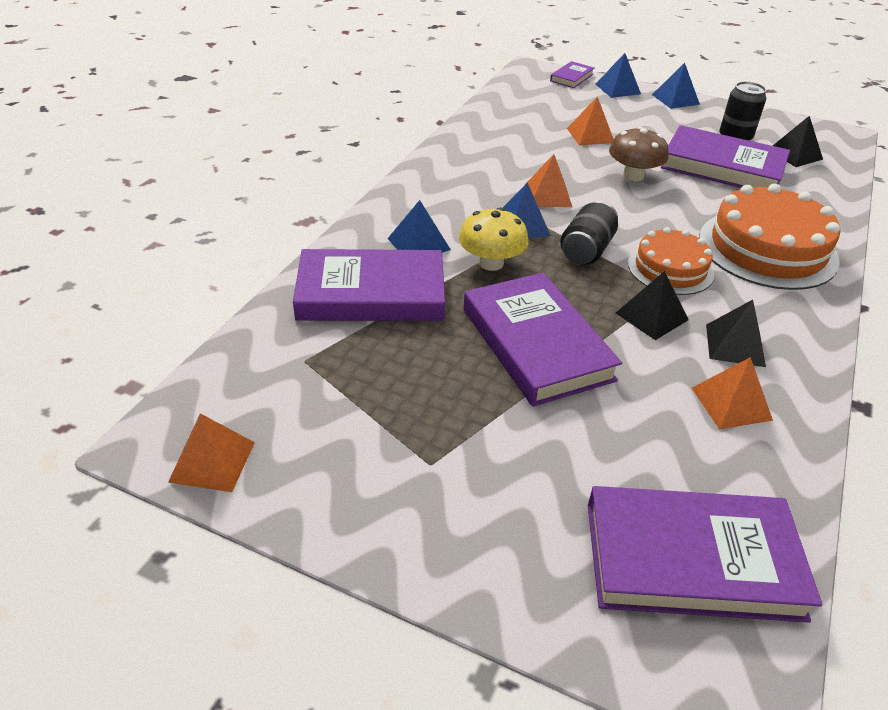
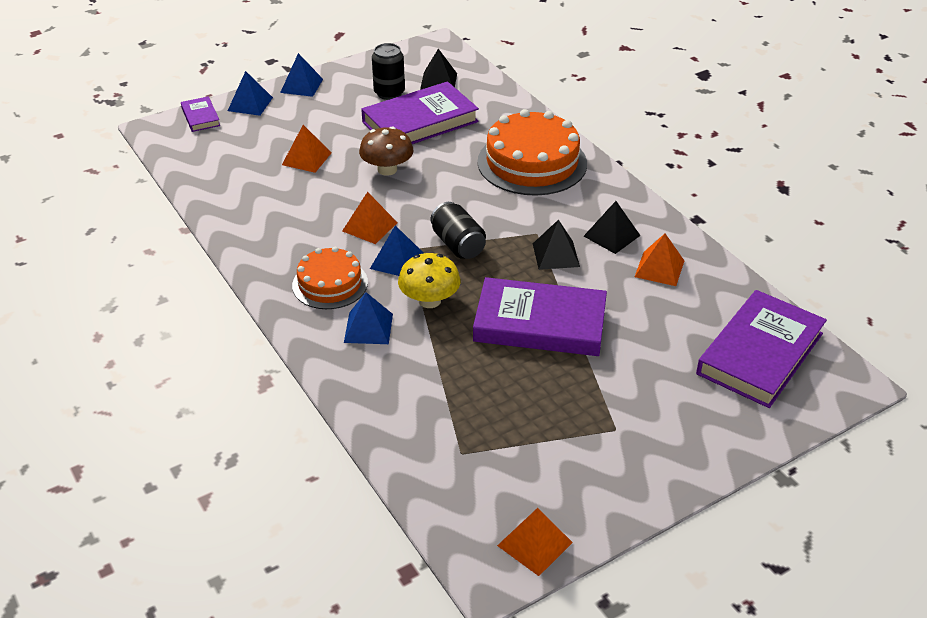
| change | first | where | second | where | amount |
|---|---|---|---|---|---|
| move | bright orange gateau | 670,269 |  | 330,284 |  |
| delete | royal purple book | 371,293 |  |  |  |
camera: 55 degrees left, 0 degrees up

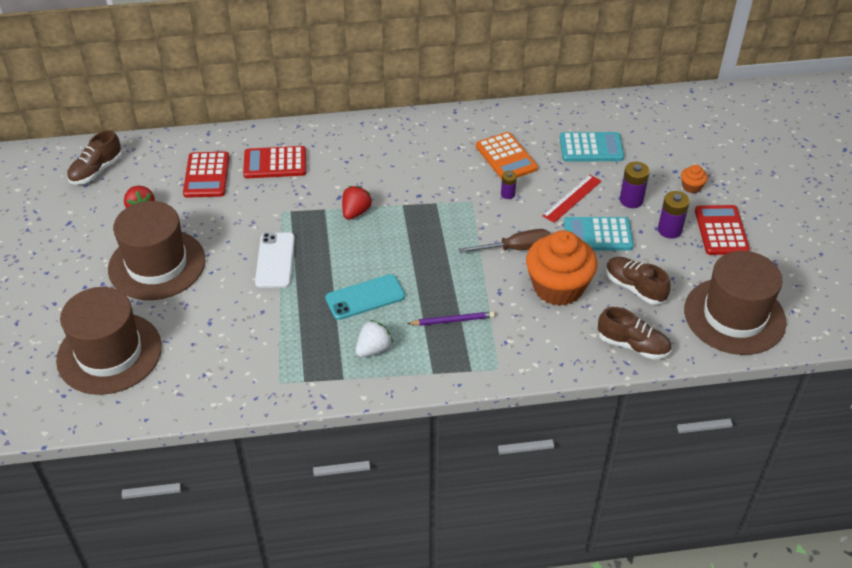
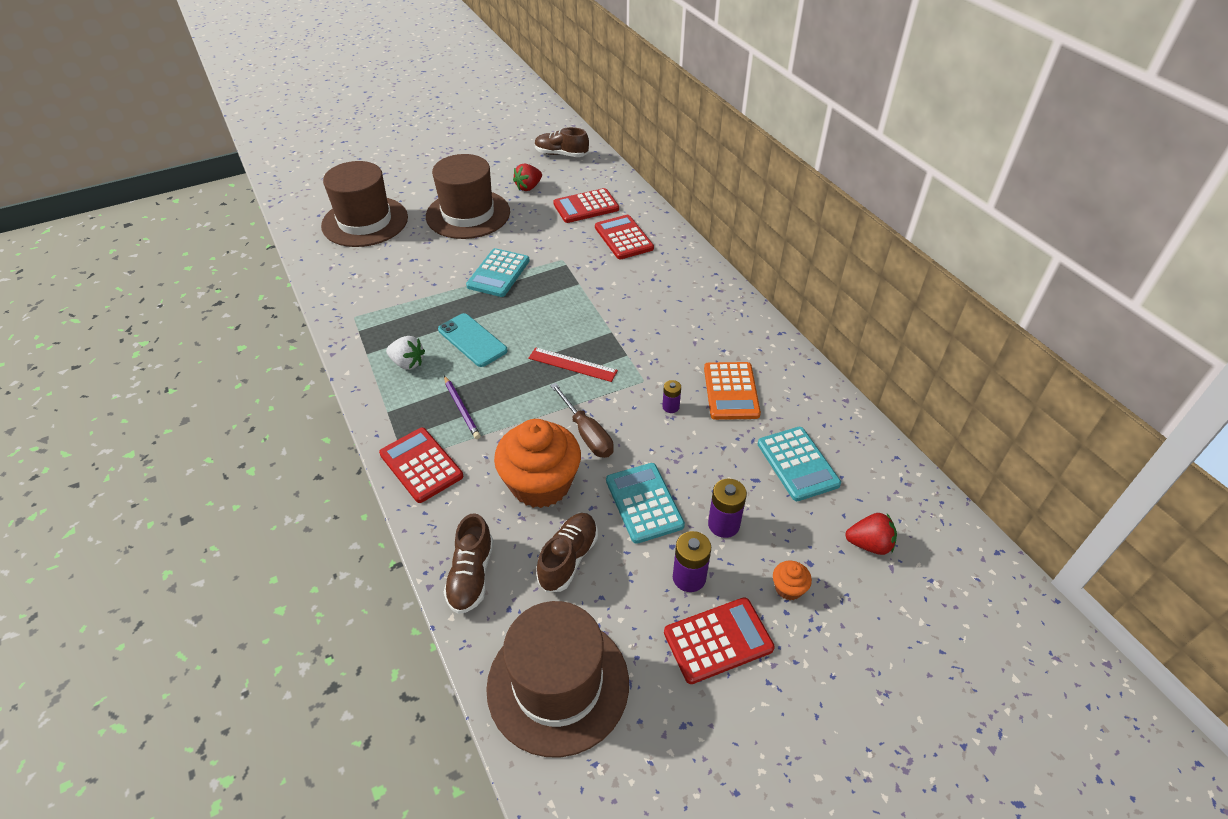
| change | first | where | second | where | amount |
|---|---|---|---|---|---|
| insert |  |  | red pocket calculator | 421,465 |  |
| replace | snow-white mobile phone | 275,260 | aqua pocket calculator | 498,273 |  |
| move | red ruler | 572,198 |  | 572,364 |  |
| rotate | bright orange pocket calculator | 506,157 |  | 731,391 | 45 degrees counterclockwise |
| move | red berry | 356,212 |  | 869,544 |  |
camera: 70 degrees right, 0 degrees up

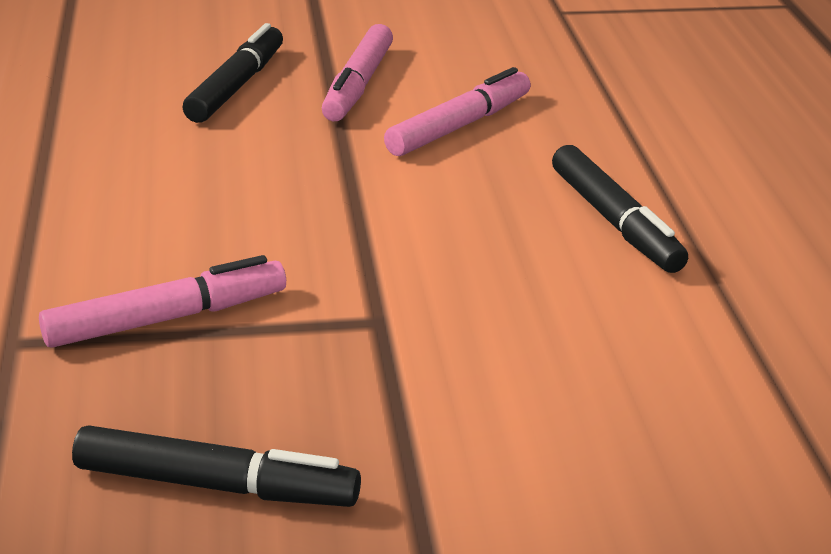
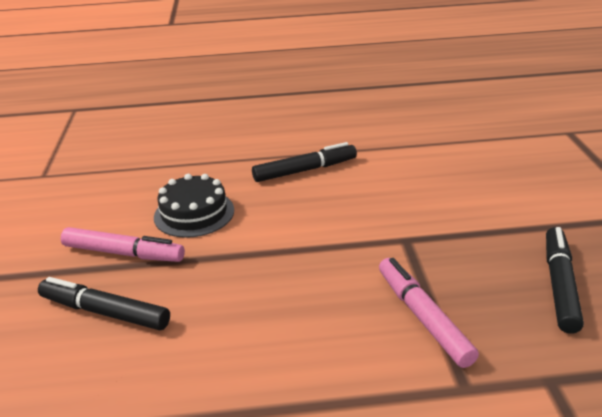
| change | first | where | second | where | amount |
|---|---|---|---|---|---|
| replace | rosy felt pen | 459,126 | jet-black gateau | 194,213 |  |
camera: 85 degrees left, 0 degrees up

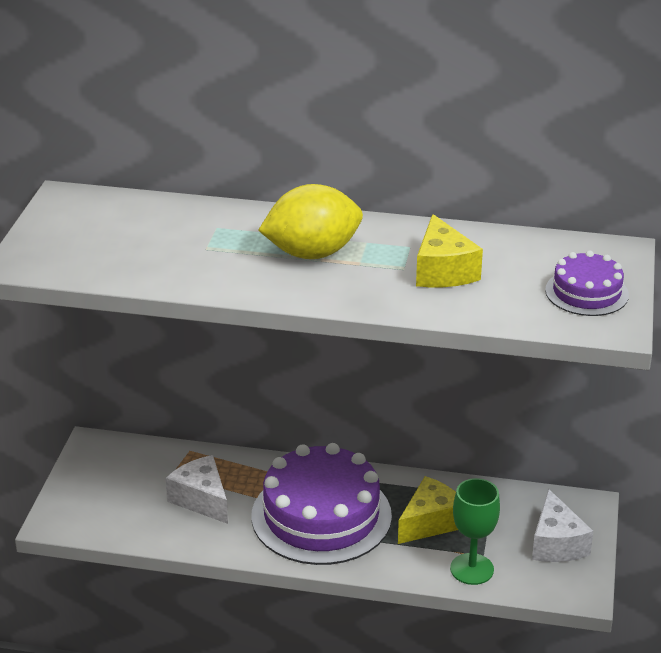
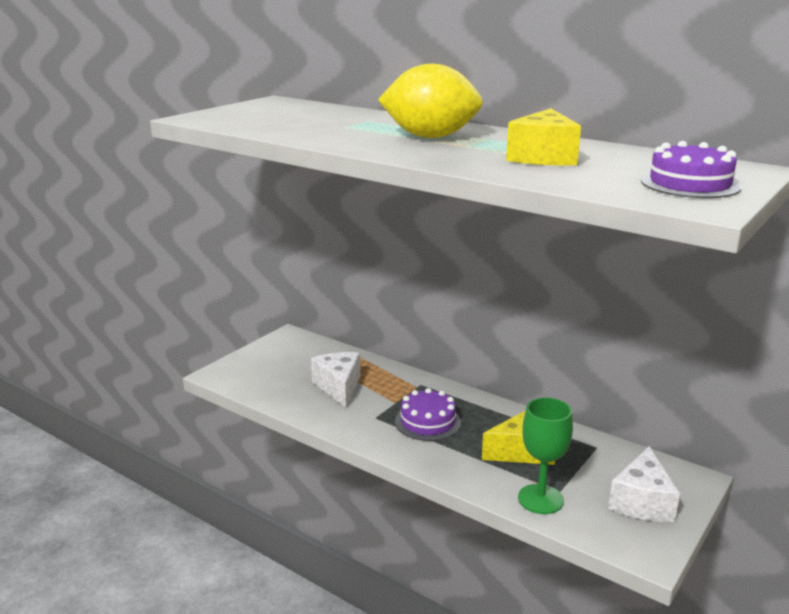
| change | first | where | second | where | amount |
|---|---|---|---|---|---|
| resize | royal purple gateau | 321,516 |  | 428,422 | x0.51 |
camera: 25 degrees right, 10 degrees down

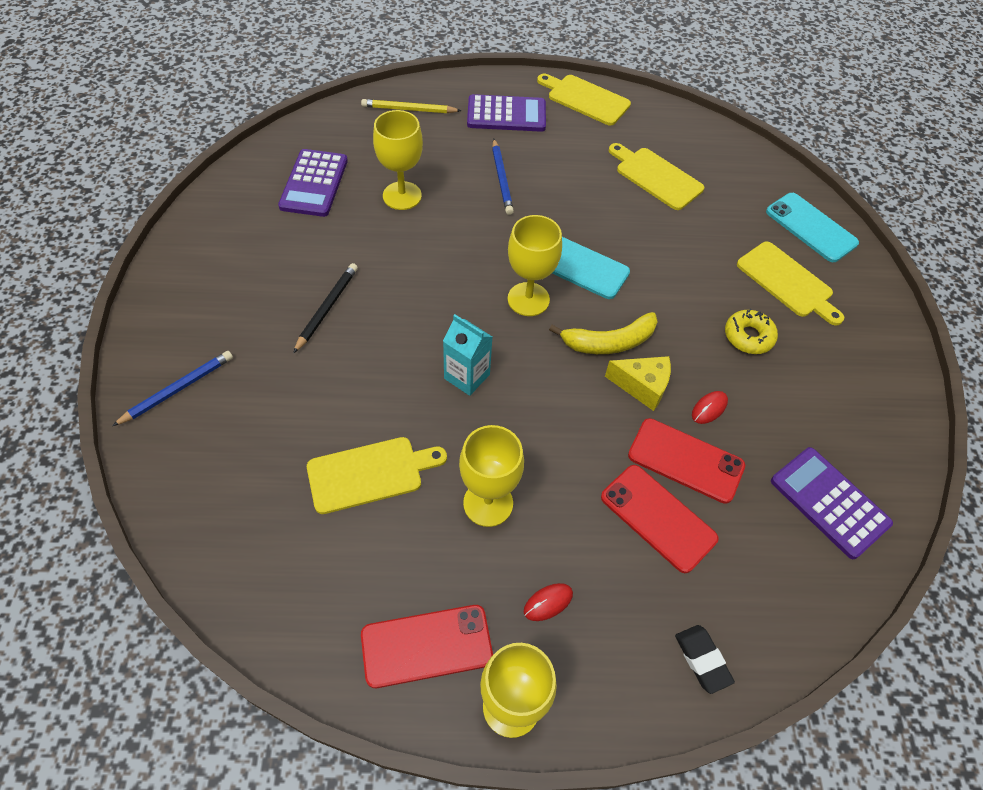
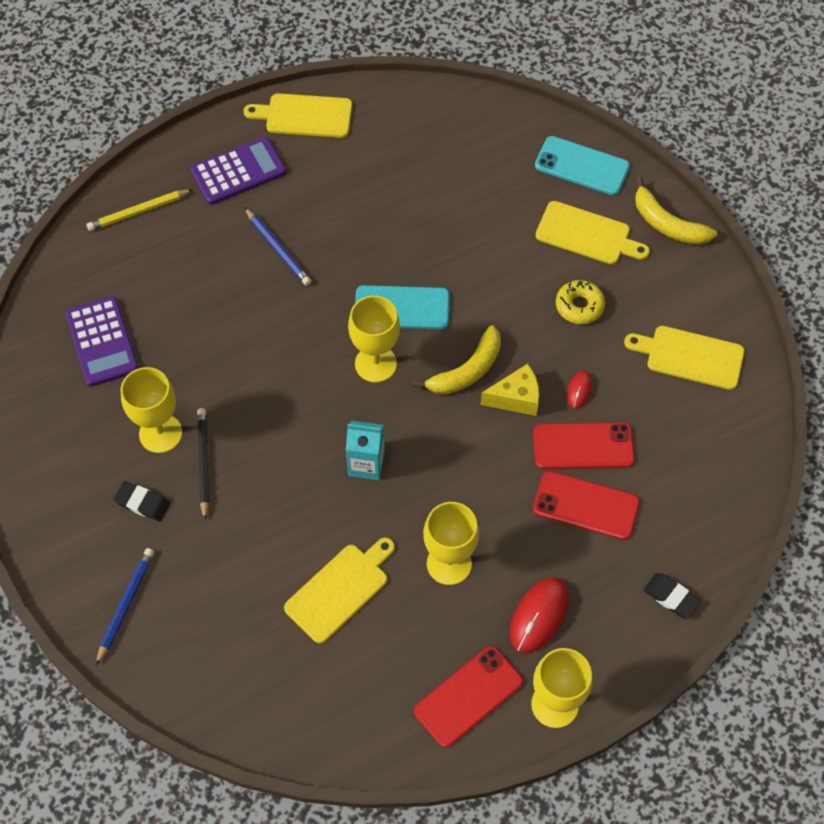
| change | first | where | second | where | amount |
|---|---|---|---|---|---|
| insert |  |  | jet-black gum eraser | 142,503 |  |
| move | bright yellow goblet | 402,196 |  | 160,433 |  |
| resize | red mouse | 548,602 |  | 539,616 | x1.84 |
| move | bright yellow cutting board | 656,177 |  | 690,357 |  |
| insert |  |  | bright yellow banana | 667,224 |  |
| delete | royal purple pocket calculator | 829,502 |  |  |  |
camera: 25 degrees left, 5 degrees up

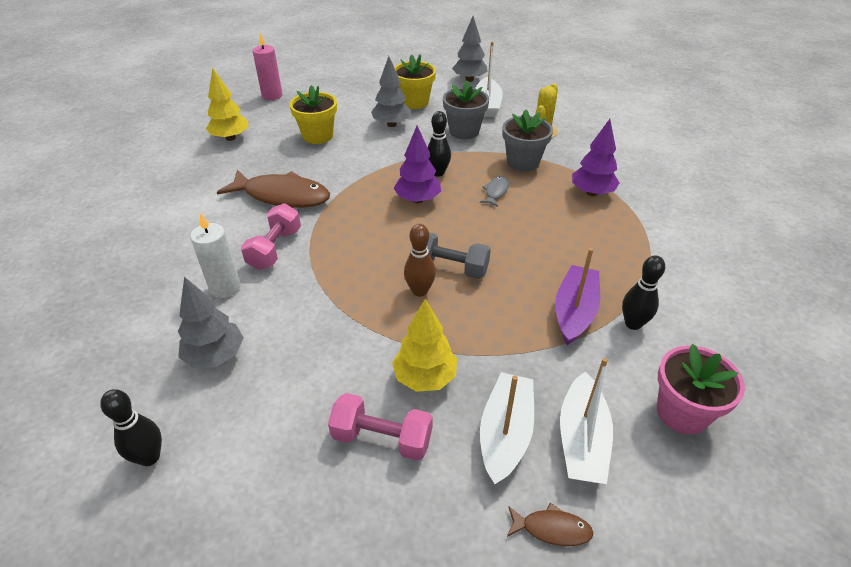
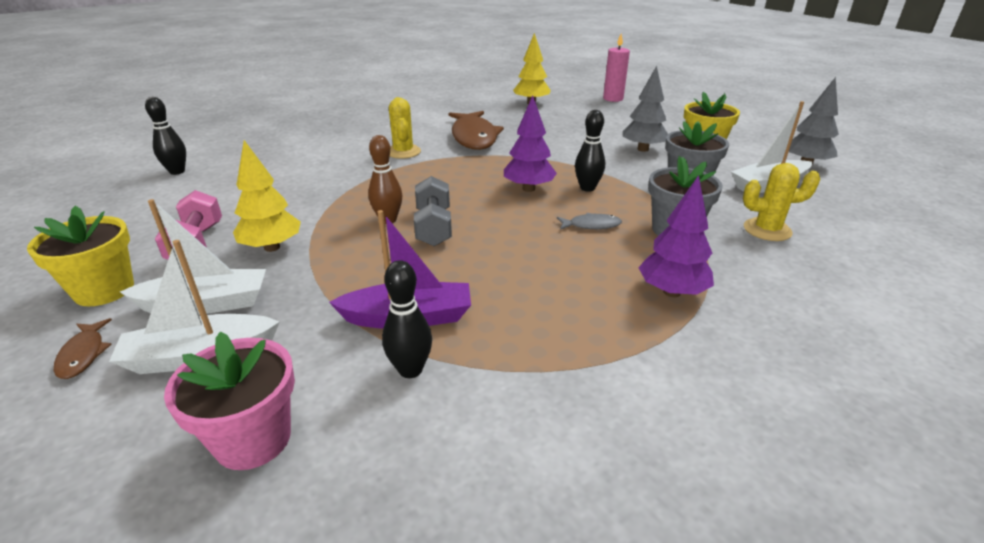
| change | first | where | second | where | amount |
|---|---|---|---|---|---|
| move | bright yellow flower pot | 318,136 |  | 104,290 |  |
| replace | rosy dumbbell | 275,249 | bright yellow saguaro cactus | 403,152 |  |
| delete | ash-grey toy tree | 215,356 |  |  |  |
| delete | snow-white candle | 225,287 |  |  |  |
camera: 65 degrees right, 10 degrees down

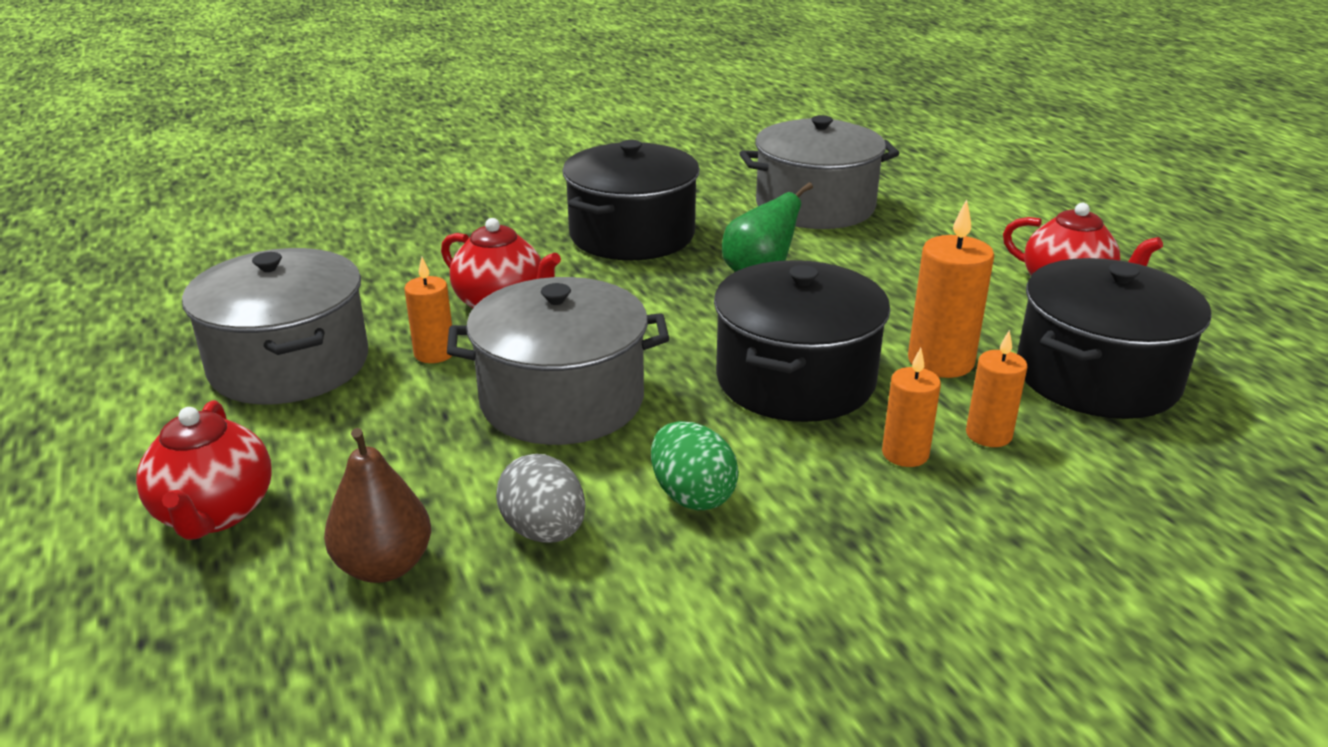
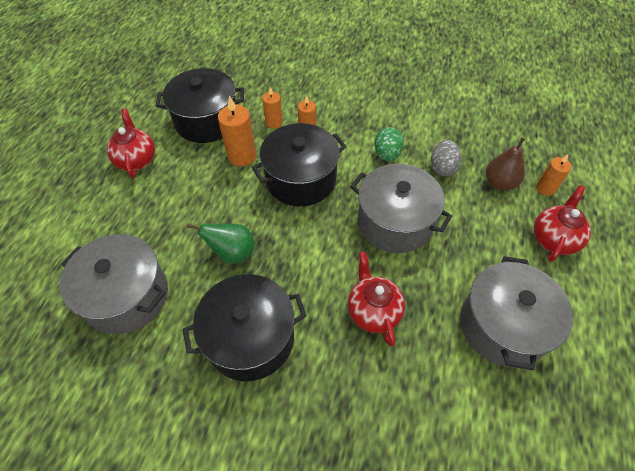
| change | first | where | second | where | amount |
|---|---|---|---|---|---|
| move | bright orange candle | 434,353 |  | 545,188 |  |
camera: 140 degrees left, 25 degrees up

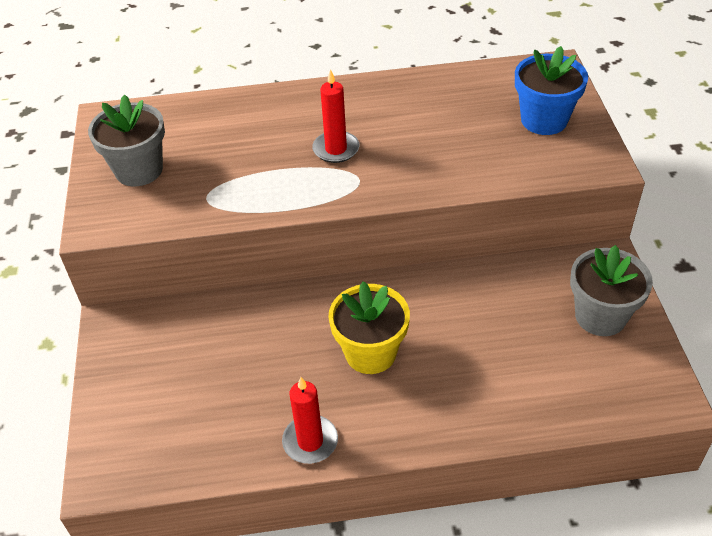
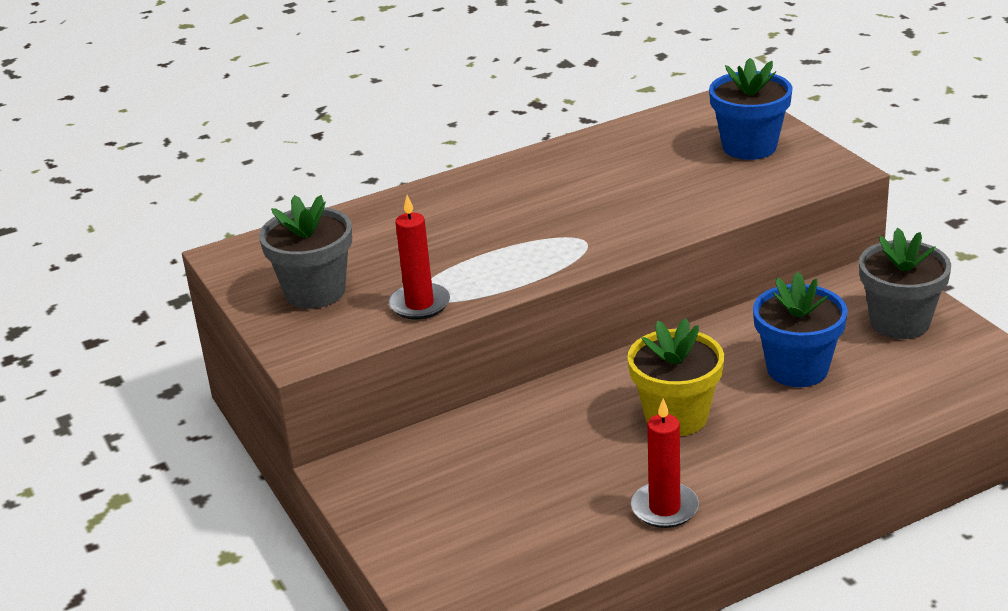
| change | first | where | second | where | amount |
|---|---|---|---|---|---|
| move | red candle | 336,149 |  | 419,304 |  |
| insert |  |  | blue flower pot | 797,369 |  |
camera: 20 degrees left, 15 degrees down

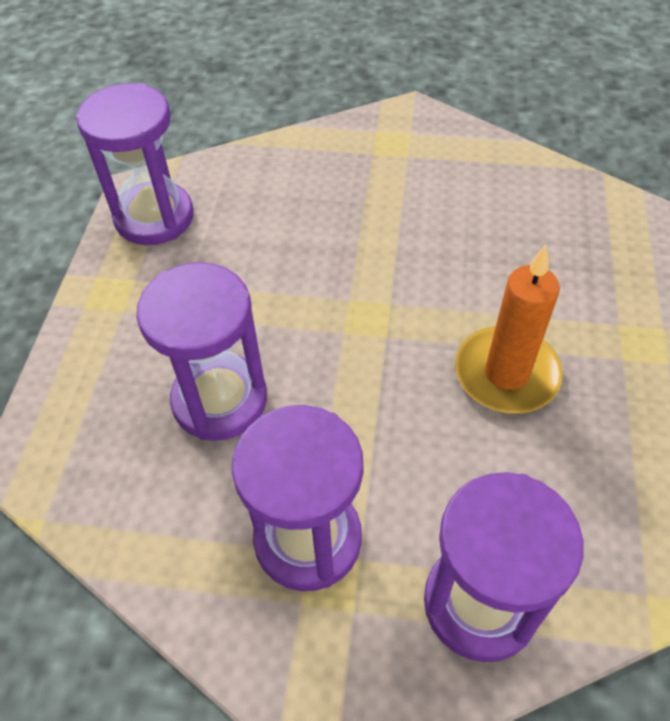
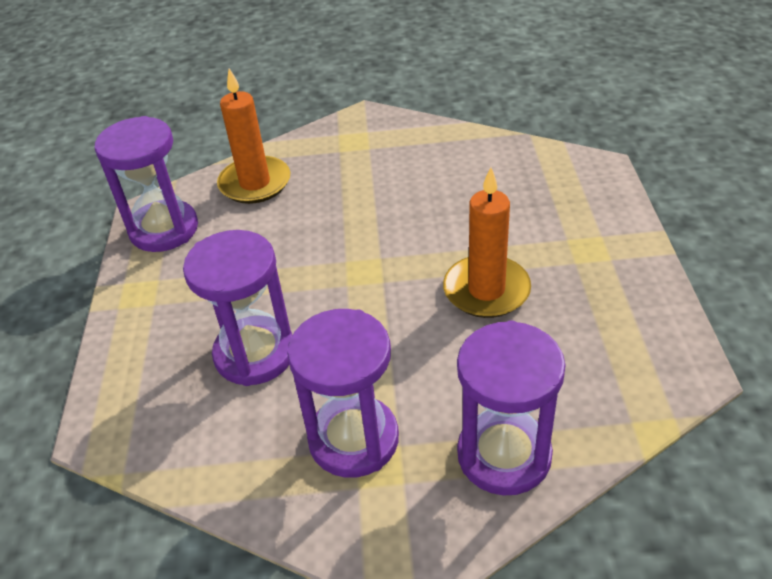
| change | first | where | second | where | amount |
|---|---|---|---|---|---|
| insert |  |  | bright orange candle | 255,183 |  |
camera: 10 degrees left, 10 degrees down

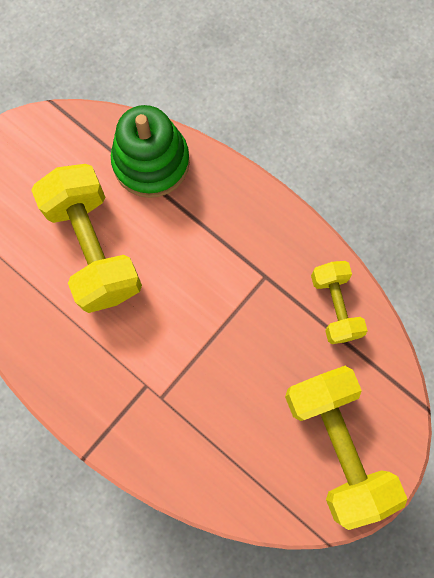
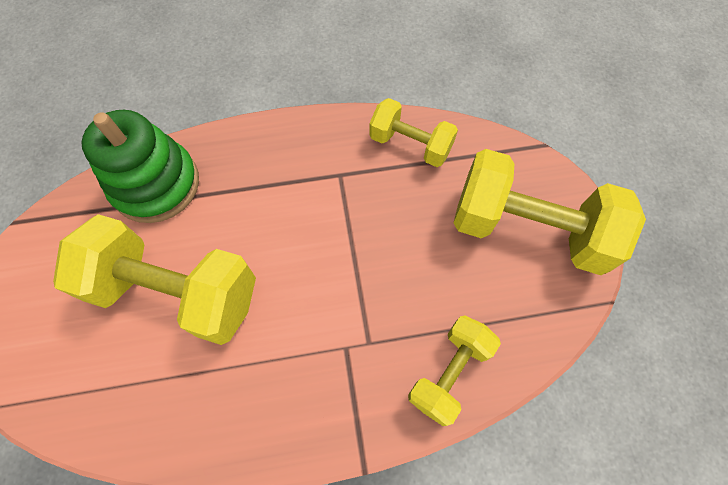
| change | first | where | second | where | amount |
|---|---|---|---|---|---|
| insert |  |  | bright yellow dumbbell | 449,372 |  |
camera: 50 degrees left, 10 degrees down

